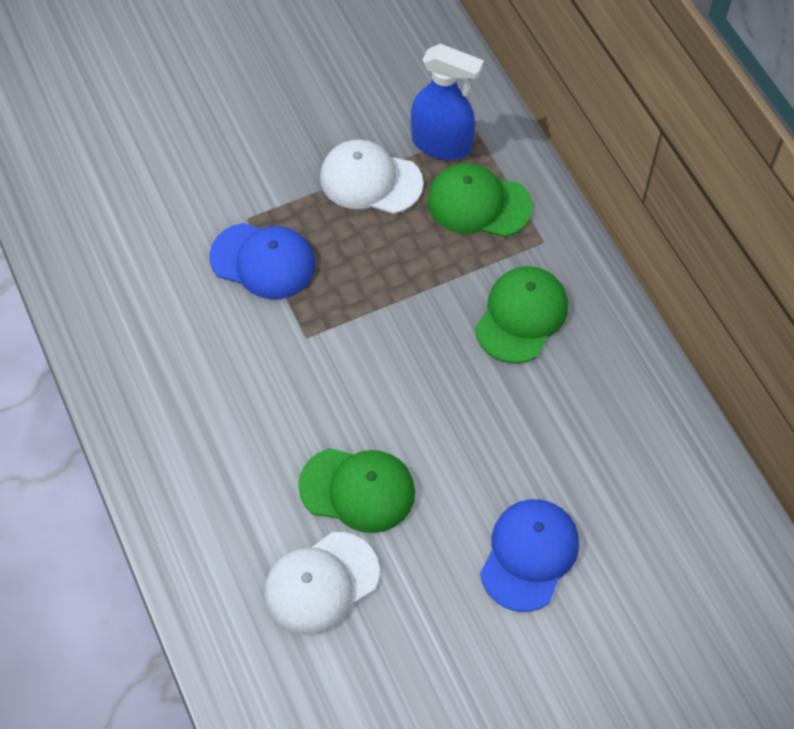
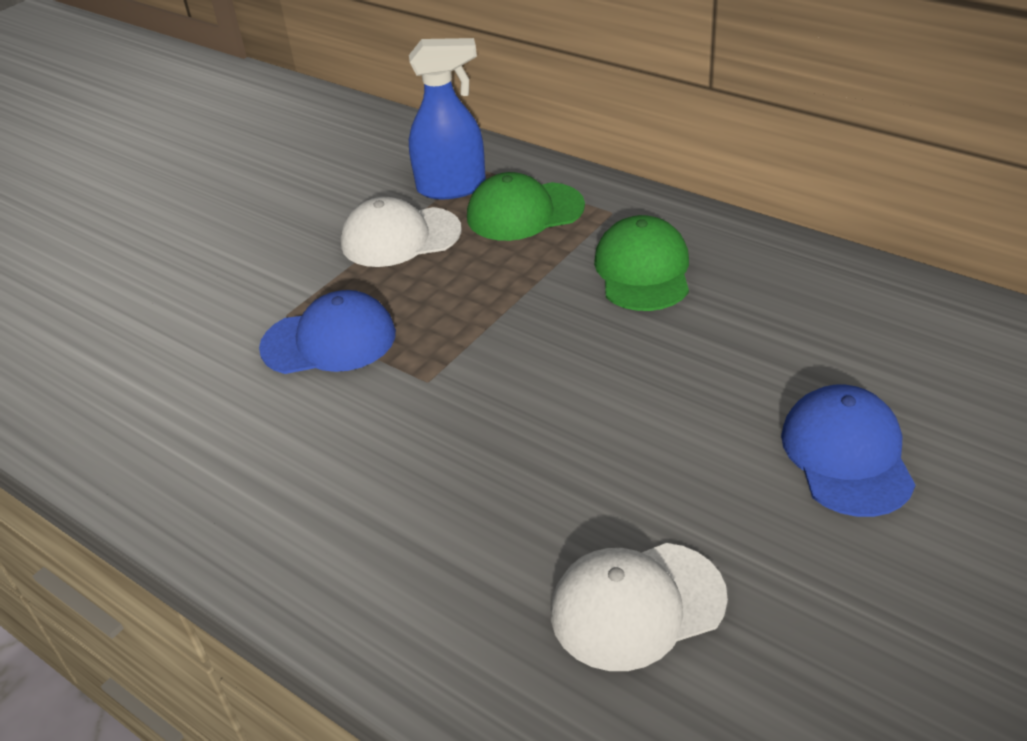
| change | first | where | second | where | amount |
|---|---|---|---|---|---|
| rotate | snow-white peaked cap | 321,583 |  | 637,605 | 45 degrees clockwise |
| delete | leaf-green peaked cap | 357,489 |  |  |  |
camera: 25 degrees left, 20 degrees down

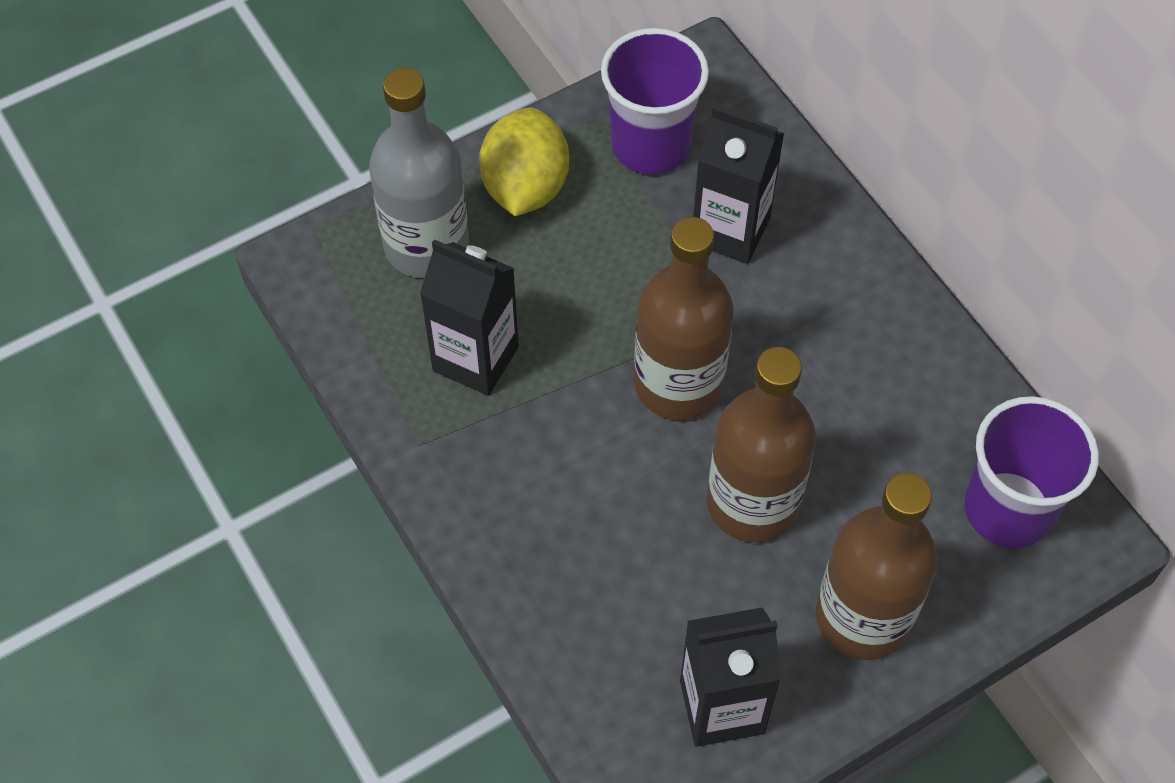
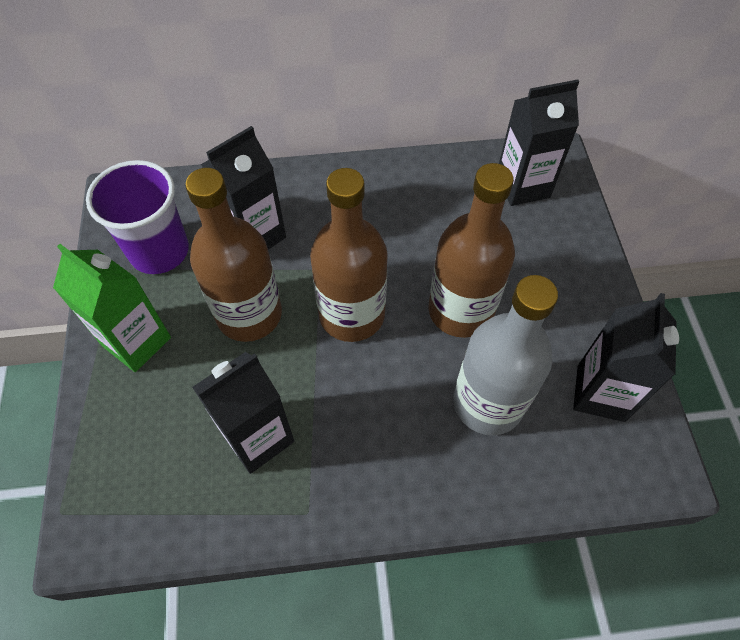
| change | first | where | second | where | amount |
|---|---|---|---|---|---|
| replace | bright yellow lemon | 525,187 | leaf-green juice carton | 136,341 |  |
| move | russet bottle | 862,617 |  | 249,314 |  |
| move | ash-grey bottle | 426,245 |  | 488,403 |  |
| replace | royal purple cup | 1008,509 | jet-black juice carton | 522,186 |  |
camera: 65 degrees left, 0 degrees up

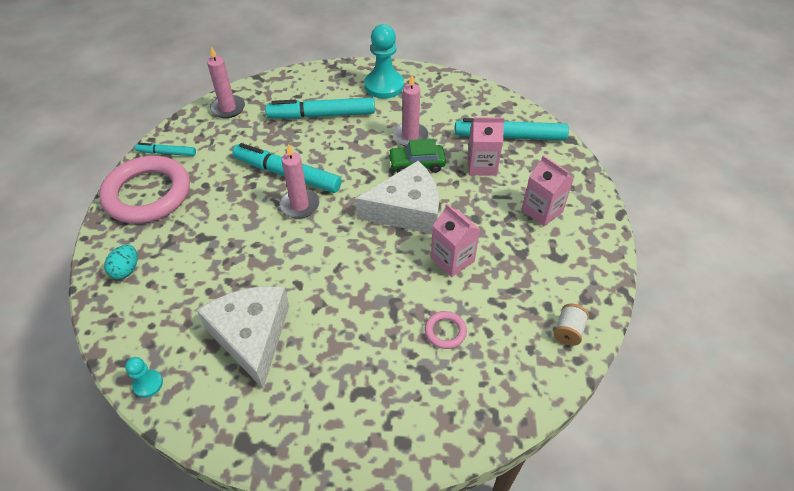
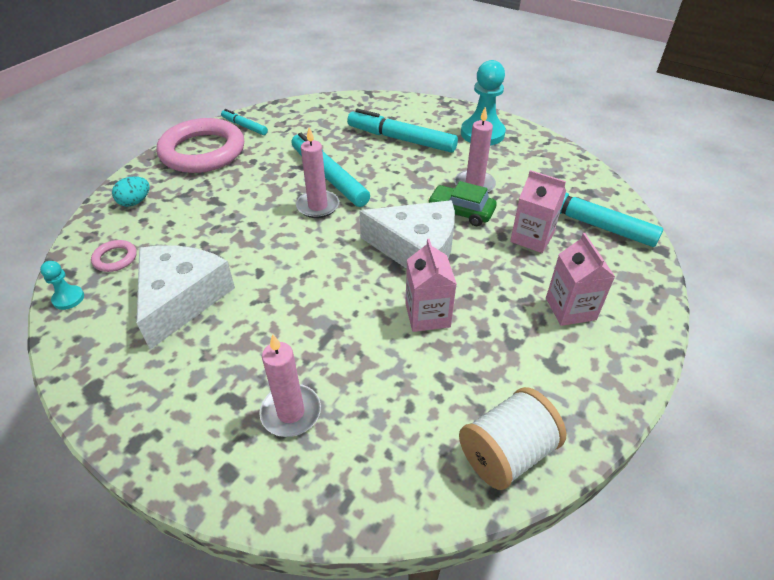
| change | first | where | second | where | amount |
|---|---|---|---|---|---|
| move | rosy torus | 445,331 |  | 115,258 |  |
| move | rosy candle | 228,108 |  | 291,412 |  |
| resize | snow-white bobbin | 568,331 |  | 506,453 | x1.79 |
camera: 30 degrees right, 5 degrees down

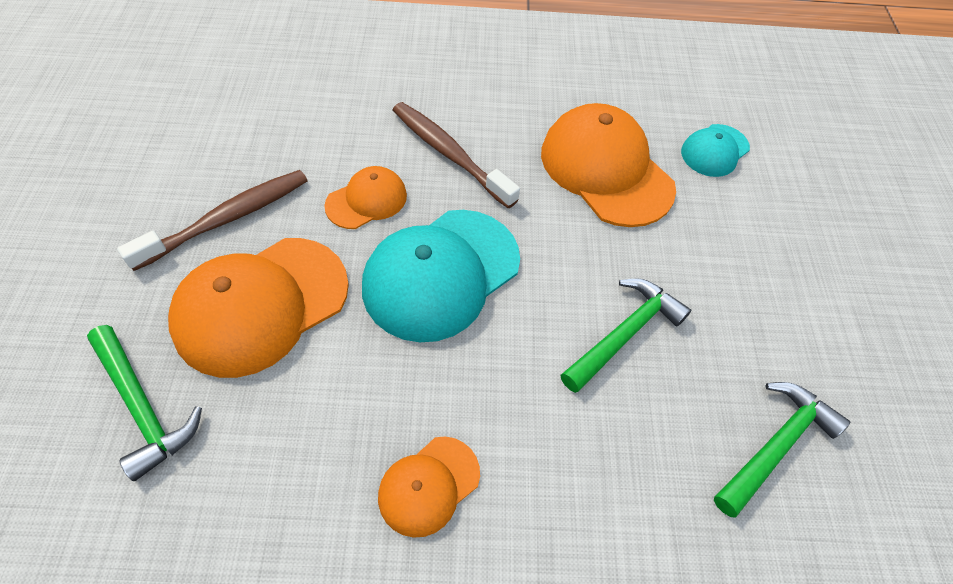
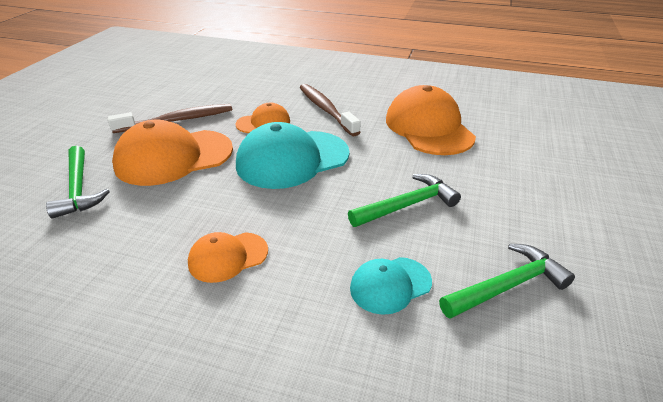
| change | first | where | second | where | amount |
|---|---|---|---|---|---|
| move | aqua peaked cap | 714,150 |  | 390,285 |  |
camera: 20 degrees right, 20 degrees down

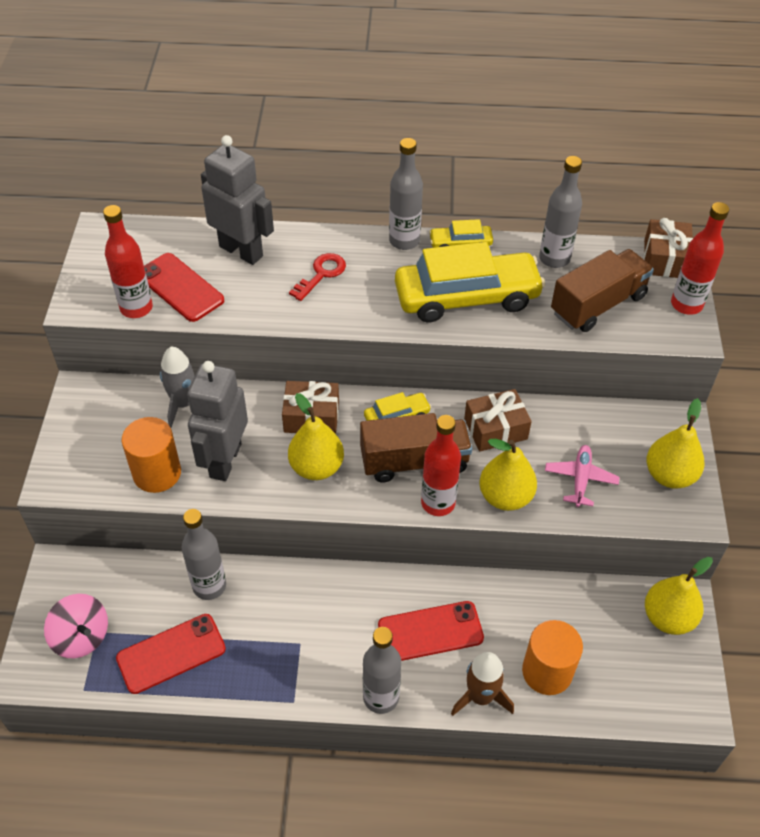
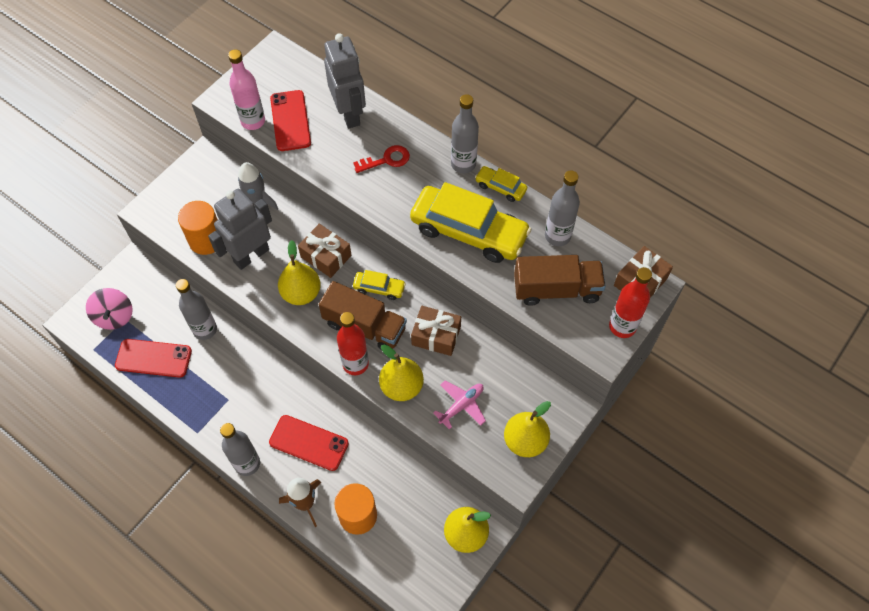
| change | first | where | second | where | amount |
|---|---|---|---|---|---|
| recolor | red bottle | 136,308 | rosy bottle | 253,121 |  |
camera: 35 degrees right, 10 degrees up

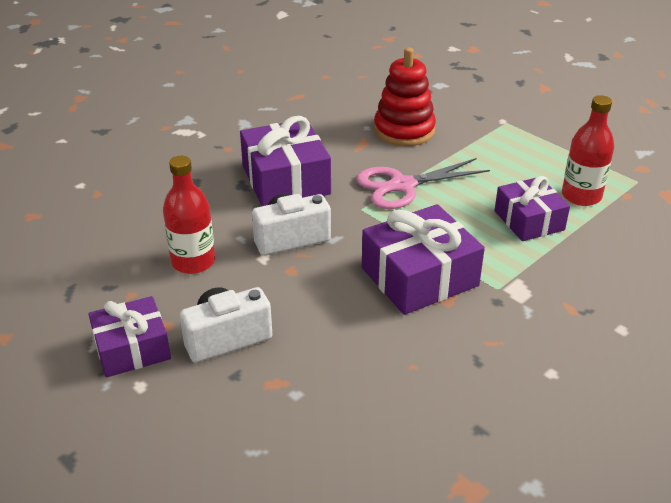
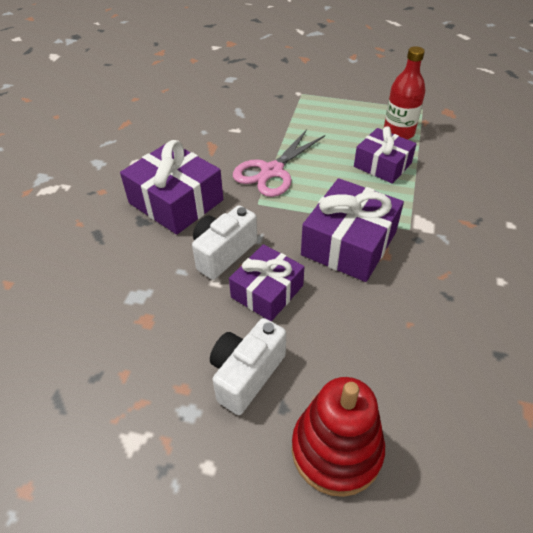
| change | first | where | second | where | amount |
|---|---|---|---|---|---|
| move | royal purple gift | 132,348 |  | 267,291 |  |
| move | red stacking rings | 404,130 |  | 336,450 |  |
| delete | red bottle | 193,262 |  |  |  |
camera: 30 degrees left, 10 degrees up

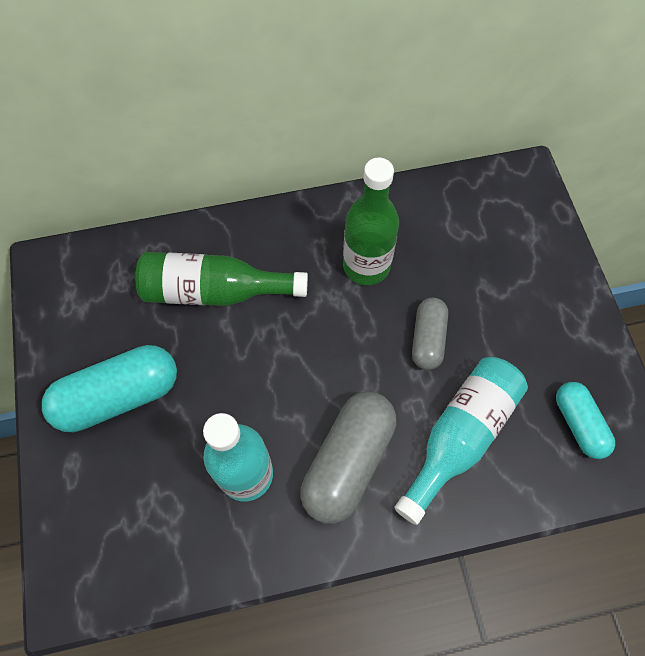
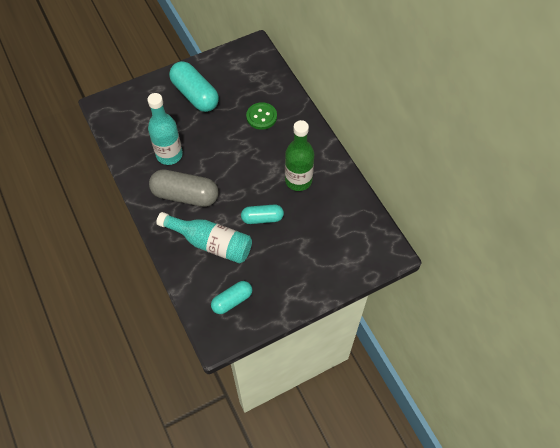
| change | first | where | second | where | amount |
|---|---|---|---|---|---|
| recolor | ash-grey capsule | 428,339 | aqua capsule | 262,218 |  |
| replace | leaf-green bottle | 215,291 | leaf-green button | 261,117 |  |
camera: 75 degrees right, 5 degrees down

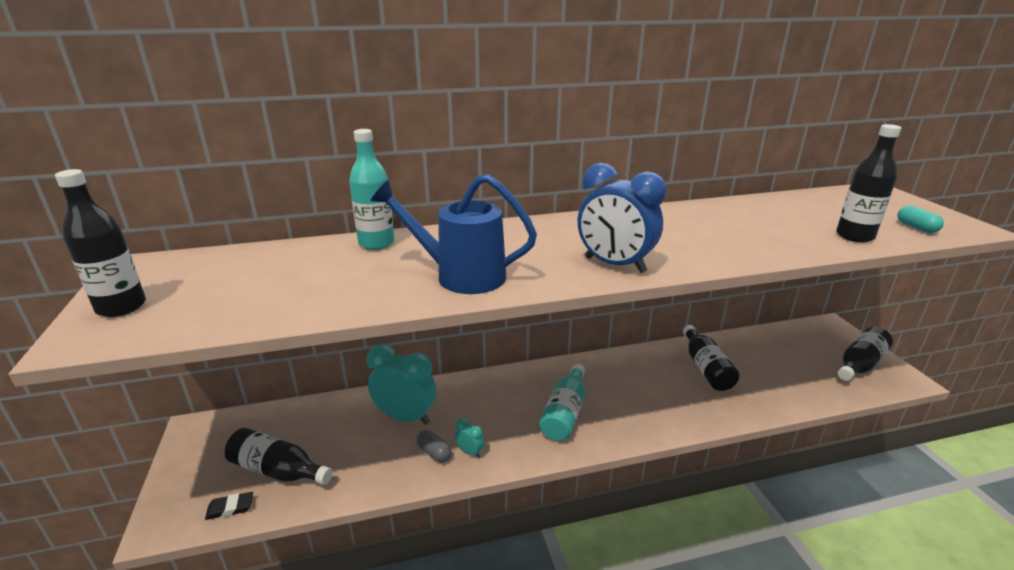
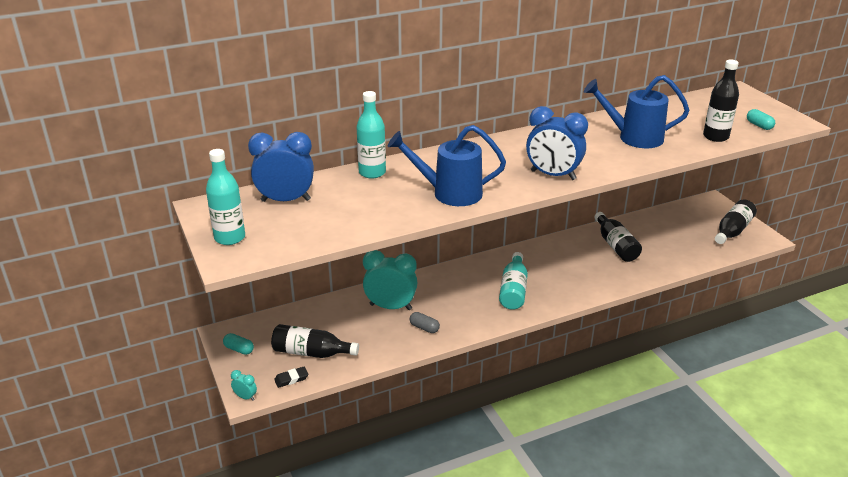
| change | first | where | second | where | amount |
|---|---|---|---|---|---|
| recolor | jet-black bottle | 121,307 | aqua bottle | 230,238 |  |
| insert |  |  | aqua capsule | 239,349 |  |
| move | aqua alarm clock | 470,452 |  | 245,397 |  |
| insert |  |  | blue alarm clock | 285,200 |  |
| insert |  |  | blue watering pot | 633,137 |  |
camera: 10 degrees left, 5 degrees up

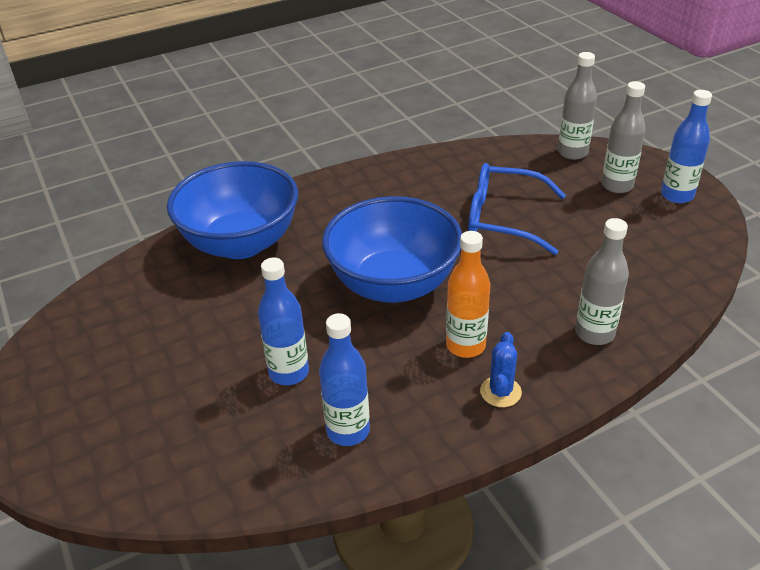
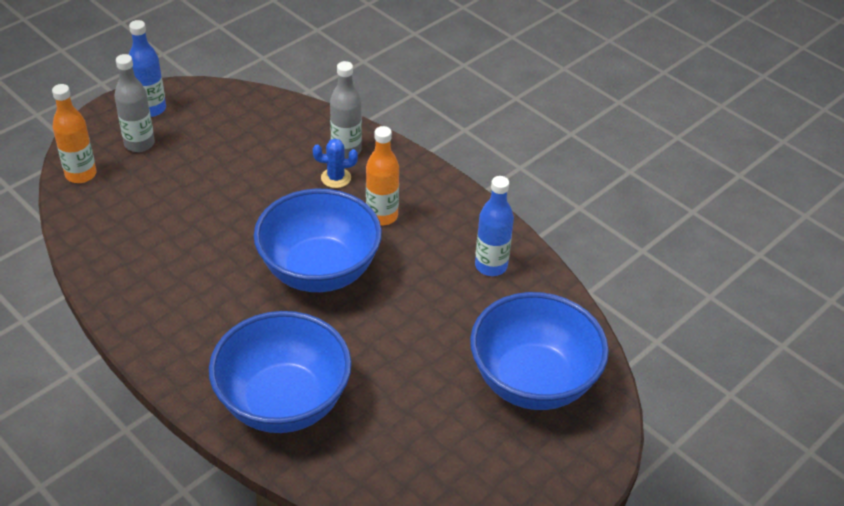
| change | first | where | second | where | amount |
|---|---|---|---|---|---|
| recolor | ash-grey bottle | 572,153 | bright orange bottle | 81,174 |  |
| move | blue saguaro cactus | 500,392 |  | 336,178 |  |
| insert |  |  | blue bowl | 533,381 |  |
| delete | blue bottle | 289,372 |  |  |  |
| delete | blue eyeglasses | 503,219 |  |  |  |
camera: 110 degrees left, 5 degrees up

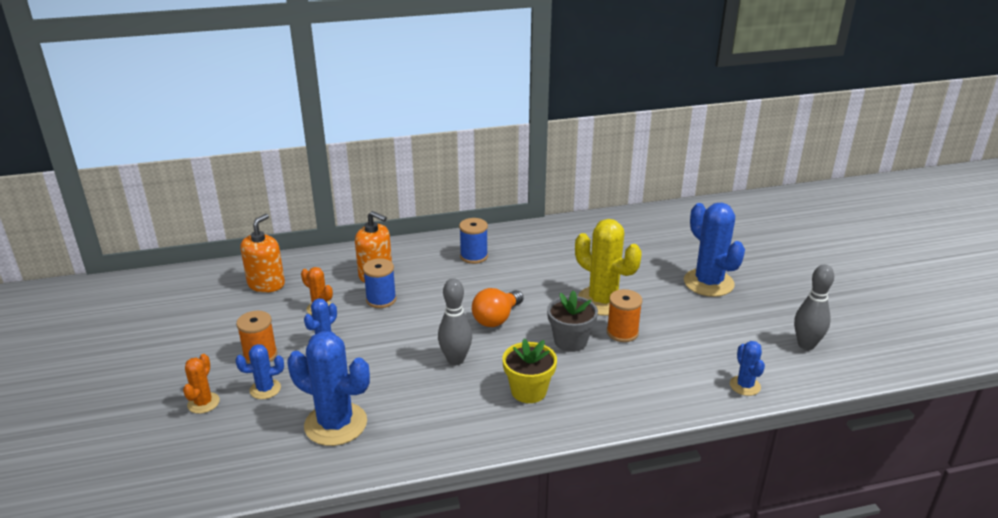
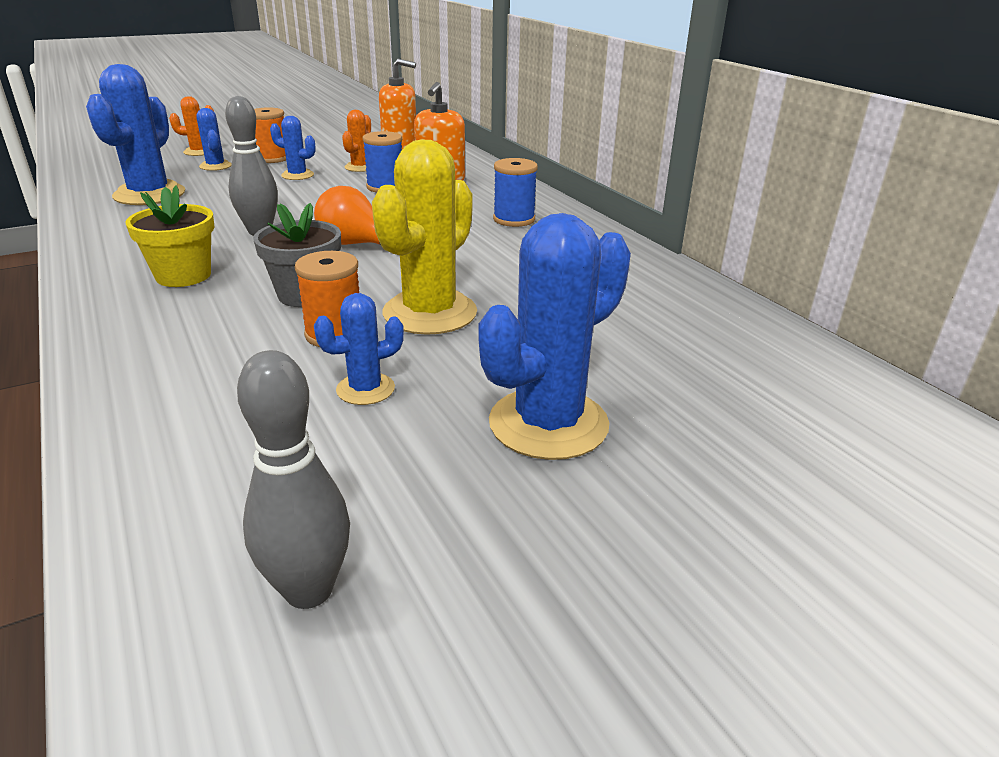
| change | first | where | second | where | amount |
|---|---|---|---|---|---|
| move | blue saguaro cactus | 745,386 |  | 365,389 |  |
camera: 75 degrees right, 0 degrees up

